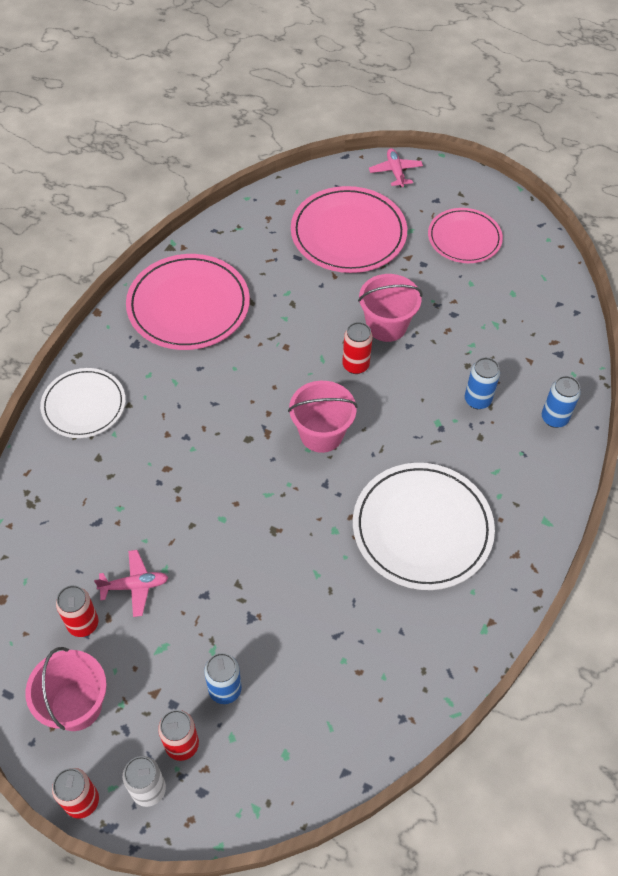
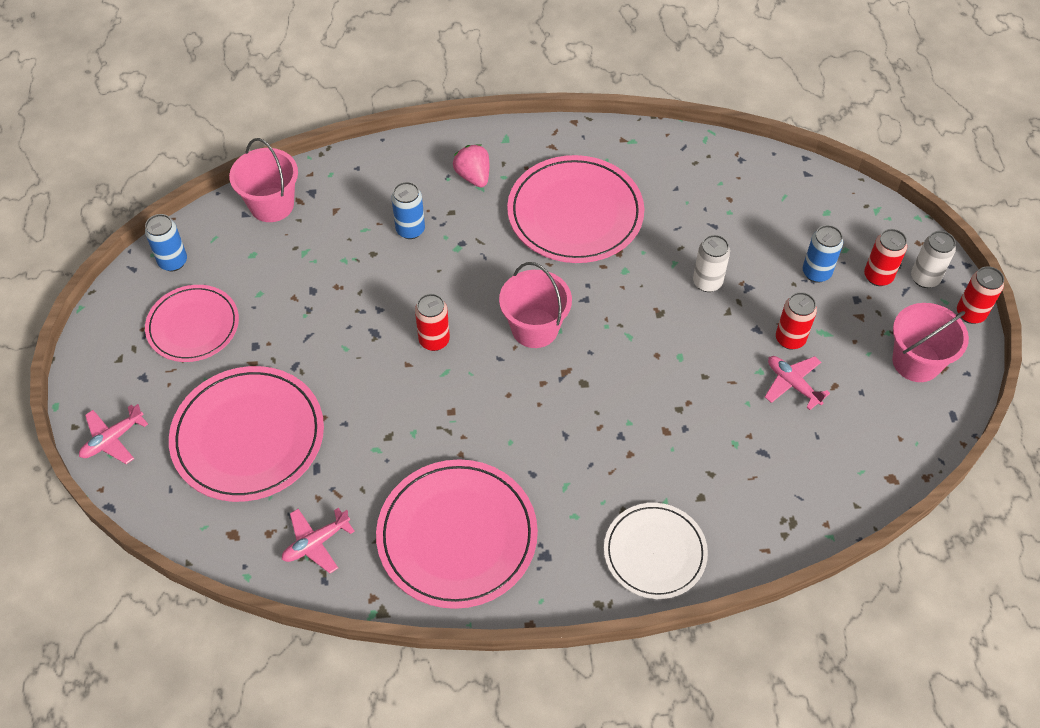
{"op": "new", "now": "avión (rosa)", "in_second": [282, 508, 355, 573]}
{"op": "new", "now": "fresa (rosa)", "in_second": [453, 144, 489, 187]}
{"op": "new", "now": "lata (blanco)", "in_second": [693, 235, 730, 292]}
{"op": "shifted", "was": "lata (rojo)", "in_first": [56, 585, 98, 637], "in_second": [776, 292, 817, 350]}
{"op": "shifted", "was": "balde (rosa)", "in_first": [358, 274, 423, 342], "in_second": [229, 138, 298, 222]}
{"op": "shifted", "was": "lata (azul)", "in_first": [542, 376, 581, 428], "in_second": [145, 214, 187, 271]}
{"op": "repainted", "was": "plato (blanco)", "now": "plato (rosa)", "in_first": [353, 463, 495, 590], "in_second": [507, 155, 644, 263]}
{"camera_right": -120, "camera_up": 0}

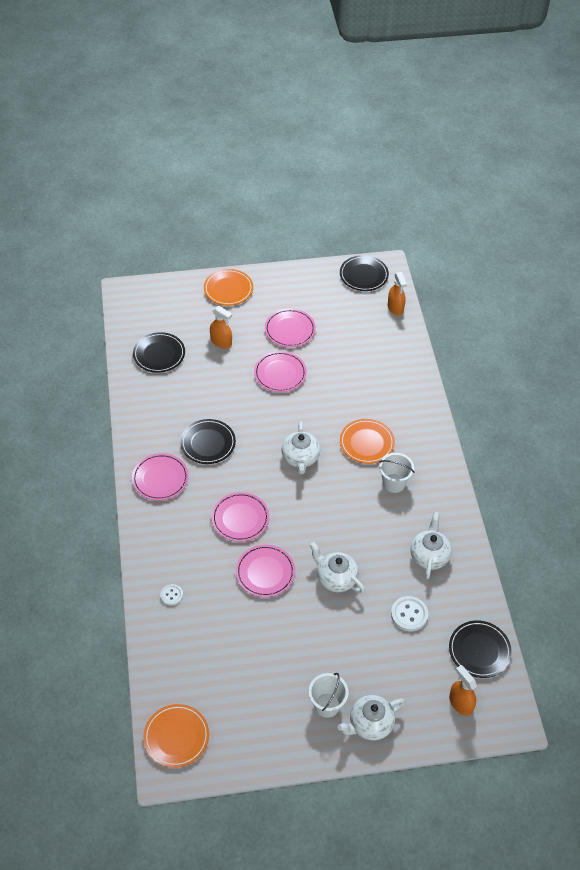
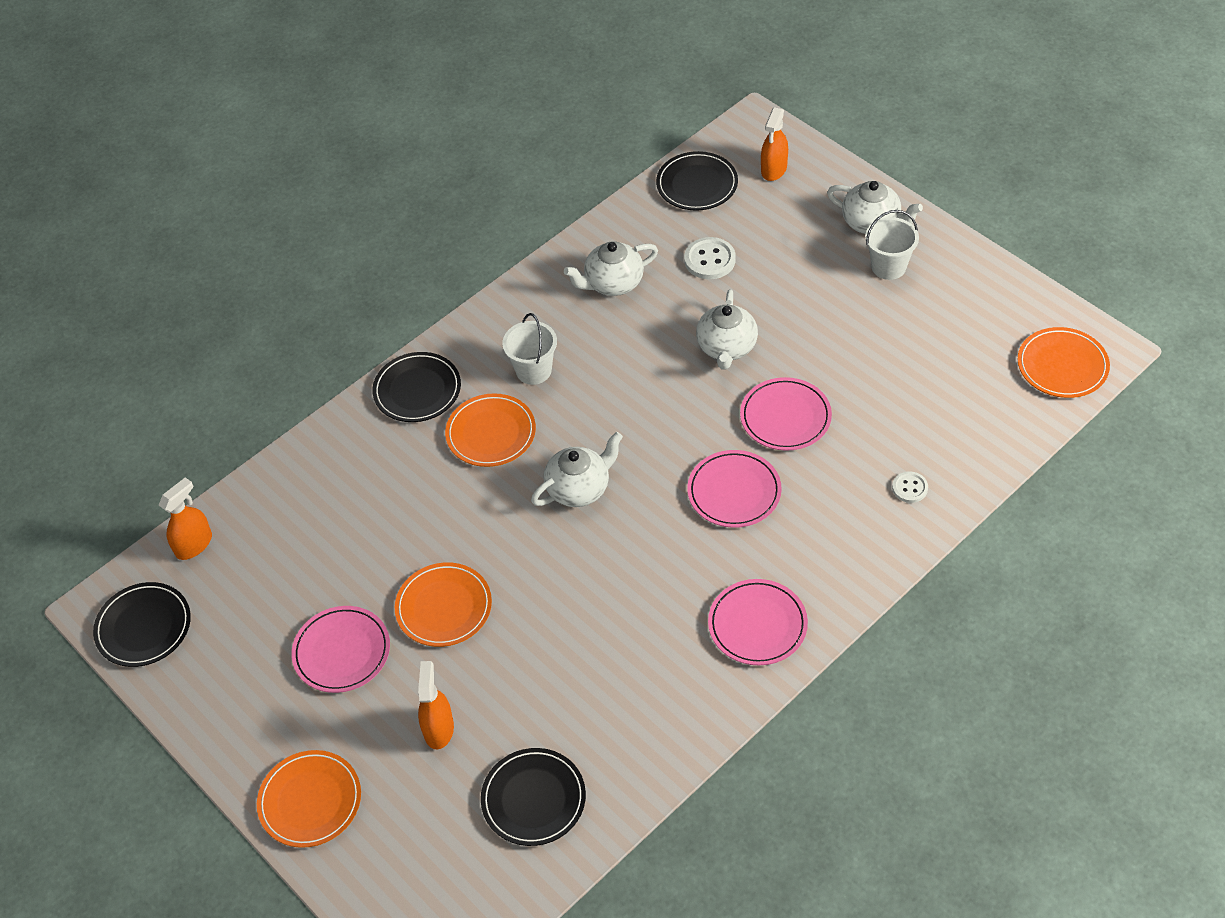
{"op": "shifted", "was": "plato (negro)", "in_first": [180, 419, 236, 464], "in_second": [372, 352, 461, 422]}
{"op": "repainted", "was": "plato (rosa)", "now": "plato (naranja)", "in_first": [254, 351, 307, 392], "in_second": [395, 563, 492, 647]}
{"camera_right": -120, "camera_up": 0}

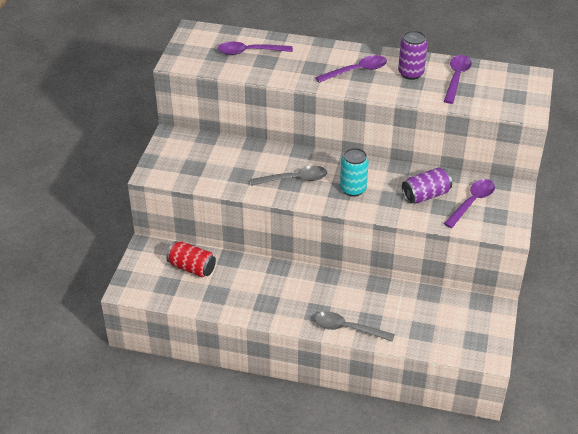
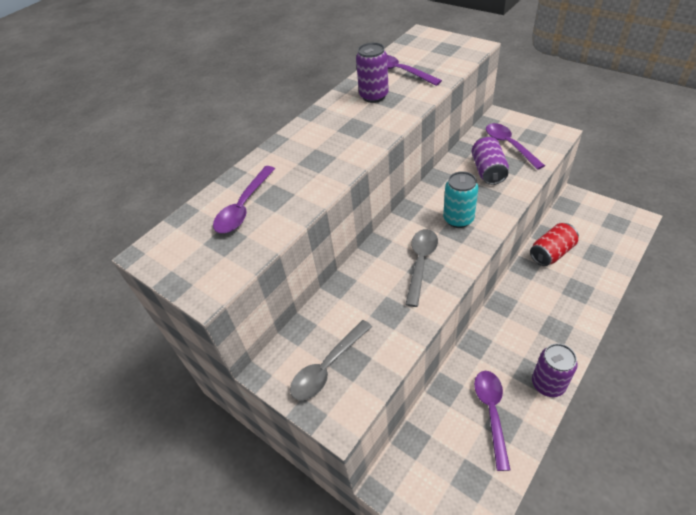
{"op": "new", "now": "lata (morado)", "in_second": [532, 343, 578, 397]}
{"op": "shifted", "was": "lata (rojo)", "in_first": [166, 241, 216, 277], "in_second": [530, 223, 579, 266]}
{"op": "shifted", "was": "cuchara (gris)", "in_first": [314, 311, 395, 342], "in_second": [290, 320, 372, 401]}
{"op": "shifted", "was": "cuchara (morado)", "in_first": [315, 55, 387, 83], "in_second": [474, 371, 510, 471]}
{"camera_right": -60, "camera_up": 5}

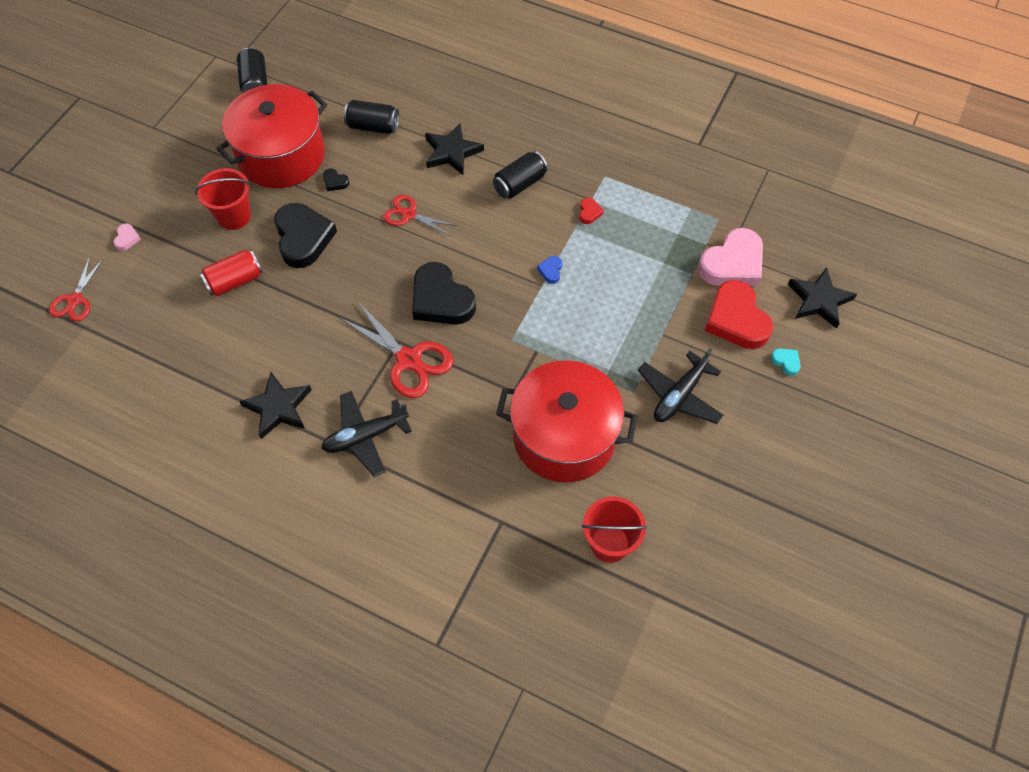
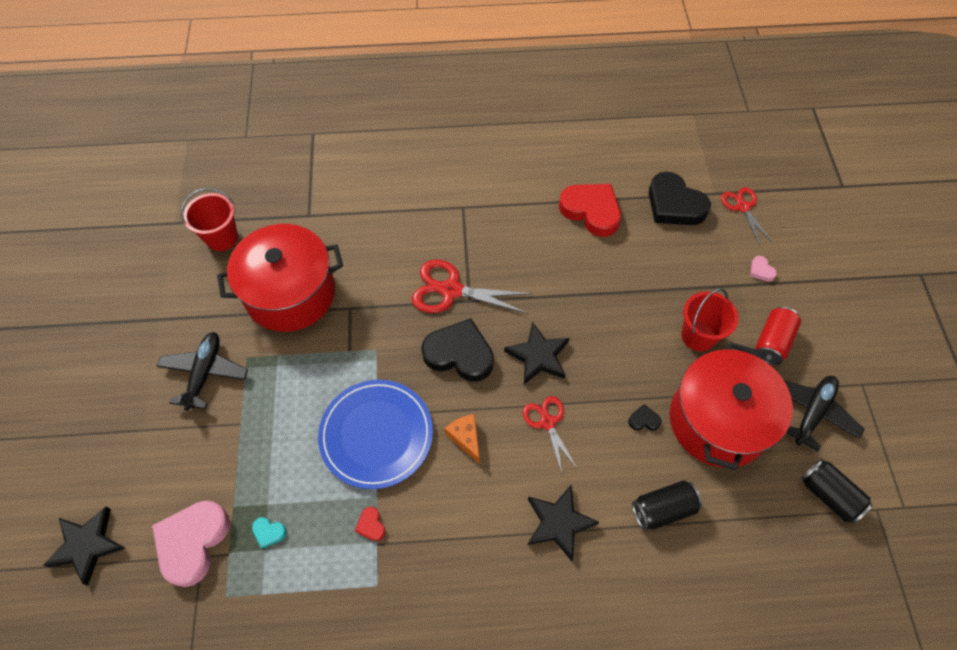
{"op": "gone", "was": "lata (negro)", "in_first": [493, 151, 548, 199]}
{"op": "new", "now": "queso (naranja)", "in_second": [445, 414, 480, 464]}
{"op": "shifted", "was": "lata (rojo)", "in_first": [200, 250, 263, 296], "in_second": [756, 306, 801, 365]}
{"op": "shifted", "was": "estrella (negro)", "in_first": [239, 372, 312, 439], "in_second": [504, 322, 569, 384]}
{"op": "shifted", "was": "corazón (negro)", "in_first": [274, 203, 337, 268], "in_second": [649, 172, 711, 225]}
{"op": "shifted", "was": "avión (negro)", "in_first": [321, 391, 412, 477], "in_second": [784, 376, 864, 452]}
{"op": "shifted", "was": "corazón (rojo)", "in_first": [705, 280, 773, 349], "in_second": [559, 184, 621, 237]}
{"op": "shifted", "was": "corazón (turquesa)", "in_first": [771, 348, 801, 376], "in_second": [252, 517, 287, 548]}
{"op": "swapped", "was": "corazón (azul)", "now": "plato (azul)", "in_first": [537, 256, 562, 284], "in_second": [318, 380, 433, 489]}
{"op": "rotated", "was": "tijeras (rojo)", "in_first": [383, 195, 457, 236], "in_second": [523, 396, 577, 473], "clockwise": -105}
{"camera_right": 150, "camera_up": 0}

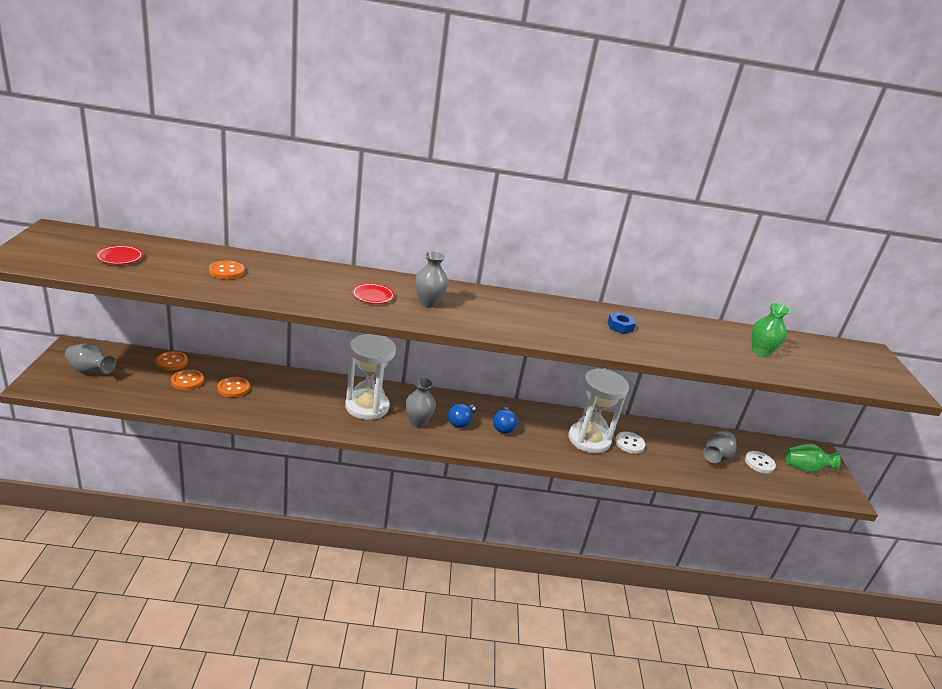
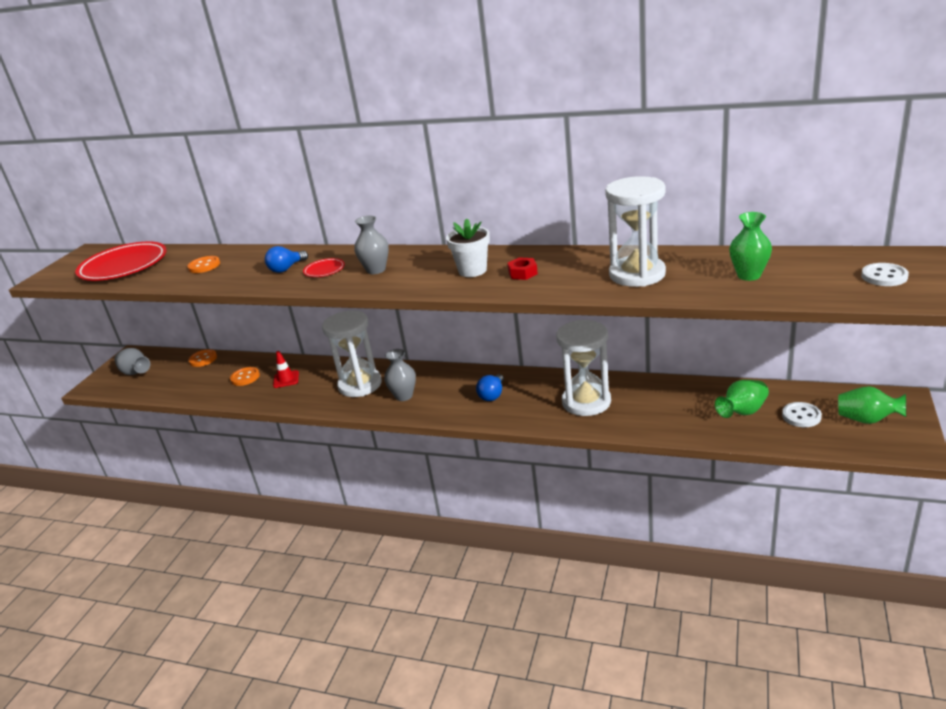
{"op": "gone", "was": "botón (naranja)", "in_first": [171, 369, 204, 390]}
{"op": "gone", "was": "tuerca (azul)", "in_first": [607, 312, 636, 334]}
{"op": "new", "now": "cono de tráfico (rojo)", "in_second": [273, 351, 299, 388]}
{"op": "new", "now": "maceta (blanco)", "in_second": [446, 218, 490, 277]}
{"op": "new", "now": "tuerca (rojo)", "in_second": [507, 257, 538, 280]}
{"op": "new", "now": "reloj de arena (blanco)", "in_second": [605, 176, 666, 287]}
{"op": "shifted", "was": "bombilla (azul)", "in_first": [448, 403, 476, 428], "in_second": [265, 246, 308, 273]}
{"op": "shifted", "was": "botón (blanco)", "in_first": [615, 432, 645, 454], "in_second": [861, 263, 909, 286]}
{"op": "repainted", "was": "florero (gris)", "now": "florero (verde)", "in_first": [703, 431, 737, 463], "in_second": [715, 380, 769, 418]}
{"op": "scaled", "was": "plato (rojo)", "in_first": [96, 245, 143, 264], "in_second": [75, 241, 167, 281], "ratio": 2.3}
{"camera_right": 25, "camera_up": 0}

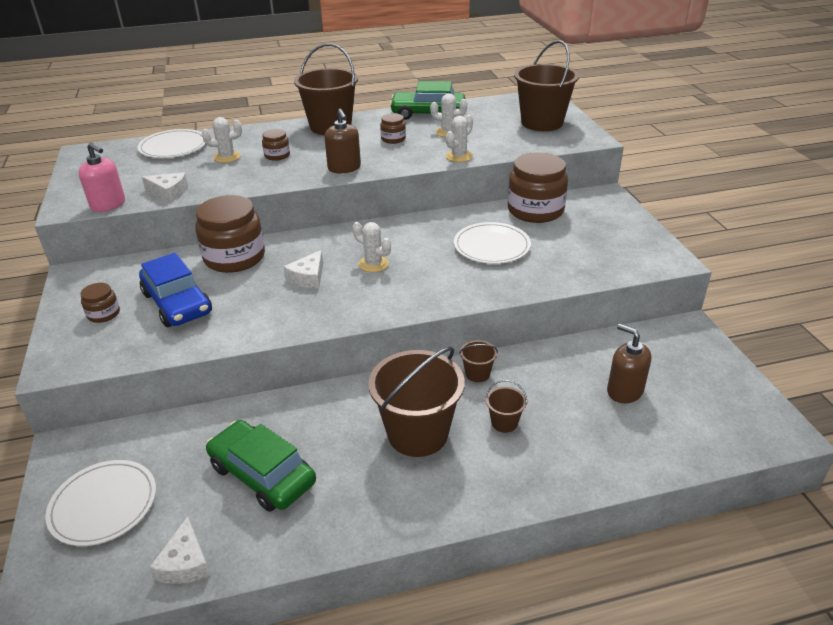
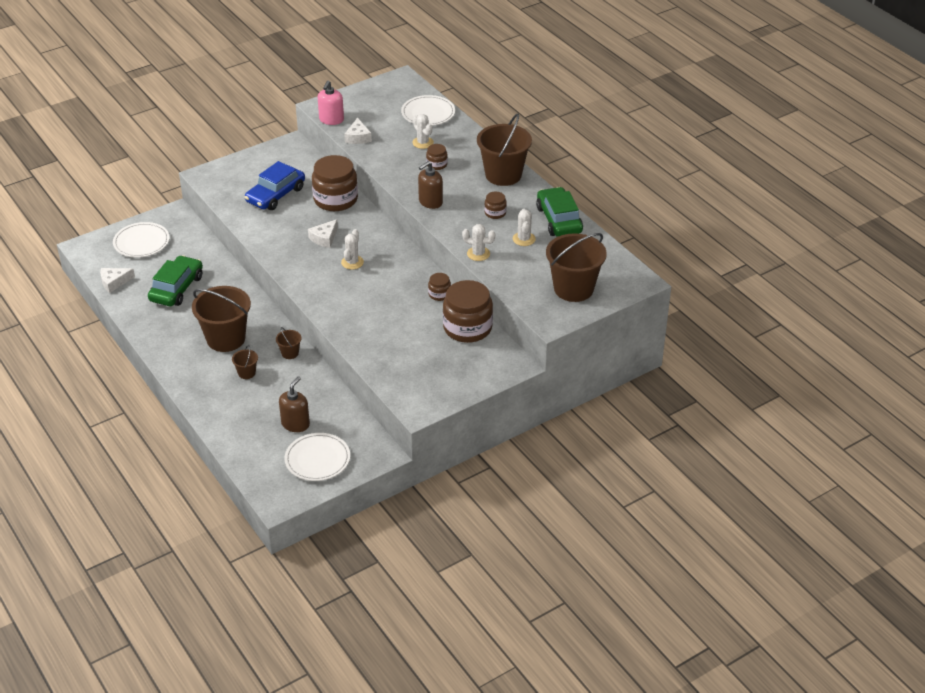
{"op": "shifted", "was": "tarro (marrón)", "in_first": [80, 283, 120, 323], "in_second": [428, 273, 451, 301]}
{"op": "shifted", "was": "plato (blanco)", "in_first": [454, 222, 531, 264], "in_second": [284, 433, 350, 481]}
{"op": "rotated", "was": "queso (blanco)", "in_first": [284, 250, 323, 288], "in_second": [308, 219, 338, 248], "clockwise": -60}
{"camera_right": 70, "camera_up": 5}

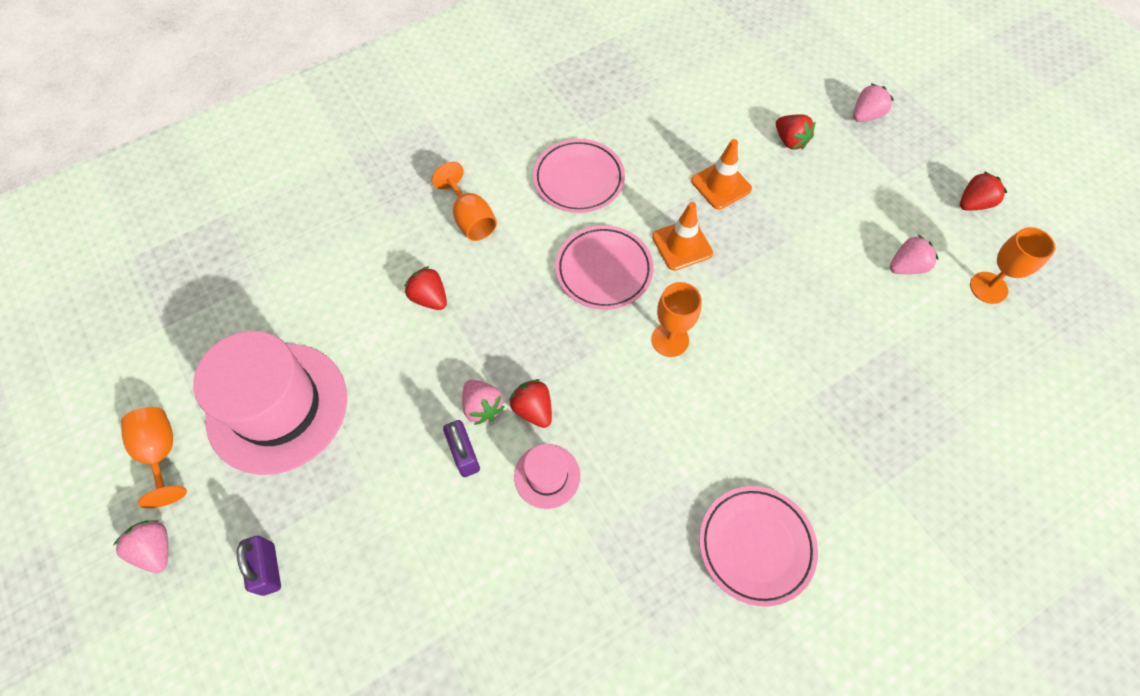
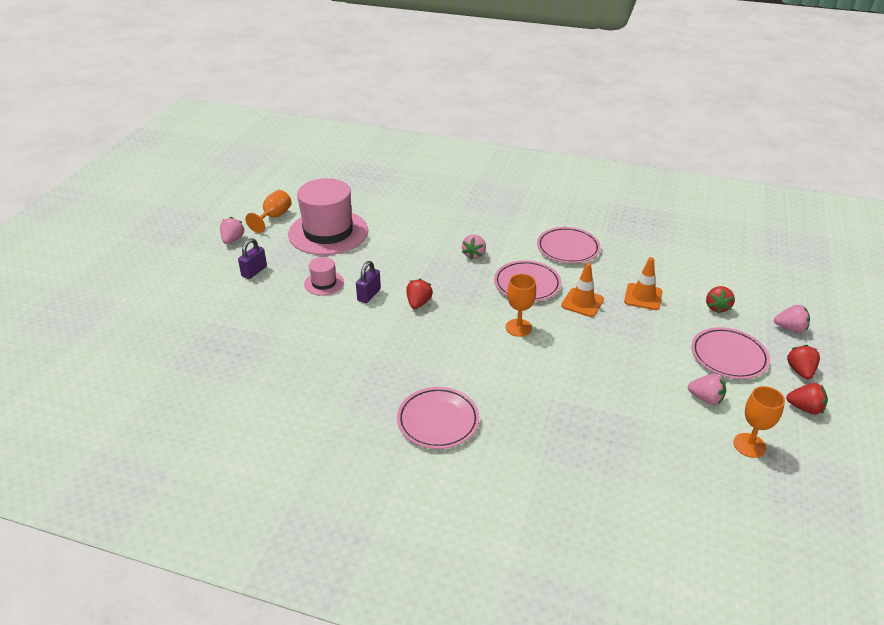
{"op": "gone", "was": "copa (naranja)", "in_first": [432, 162, 497, 241]}
{"op": "new", "now": "plato (rosa)", "in_second": [691, 327, 770, 379]}
{"op": "shifted", "was": "fresa (rojo)", "in_first": [404, 266, 447, 310], "in_second": [787, 345, 820, 380]}
{"op": "shifted", "was": "fresa (rosa)", "in_first": [462, 380, 505, 425], "in_second": [462, 235, 486, 260]}
{"op": "shifted", "was": "sombrero (rosa)", "in_first": [514, 444, 580, 509], "in_second": [304, 257, 344, 296]}
{"camera_right": 50, "camera_up": -25}

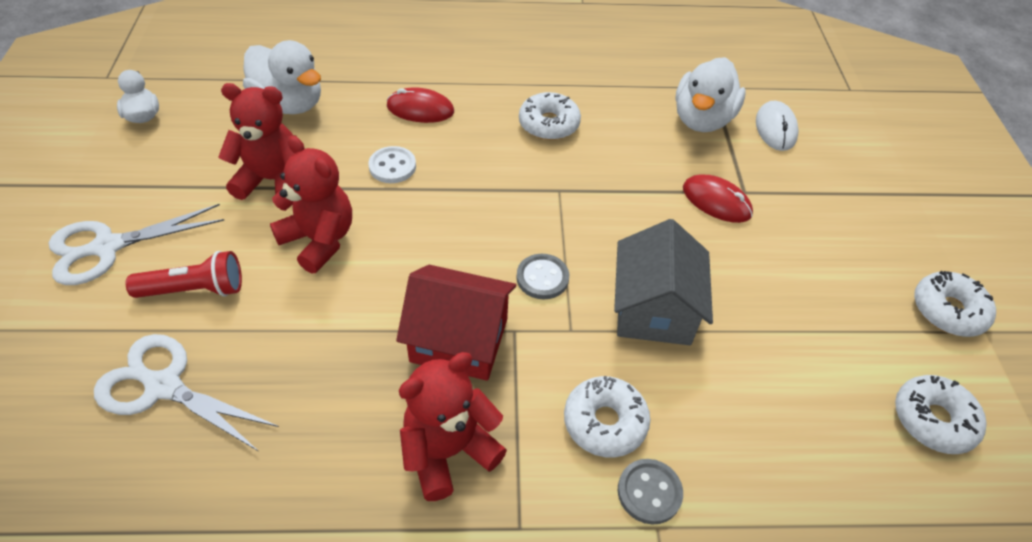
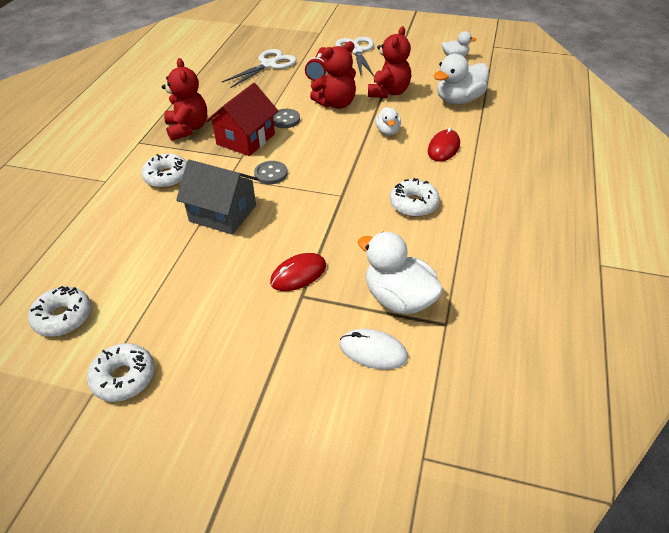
{"op": "shifted", "was": "botón (gris)", "in_first": [618, 459, 683, 524], "in_second": [273, 109, 300, 128]}
{"op": "swapped", "was": "botón (blanco)", "now": "pato (blanco)", "in_first": [368, 146, 416, 183], "in_second": [375, 107, 401, 136]}
{"camera_right": 110, "camera_up": -5}

